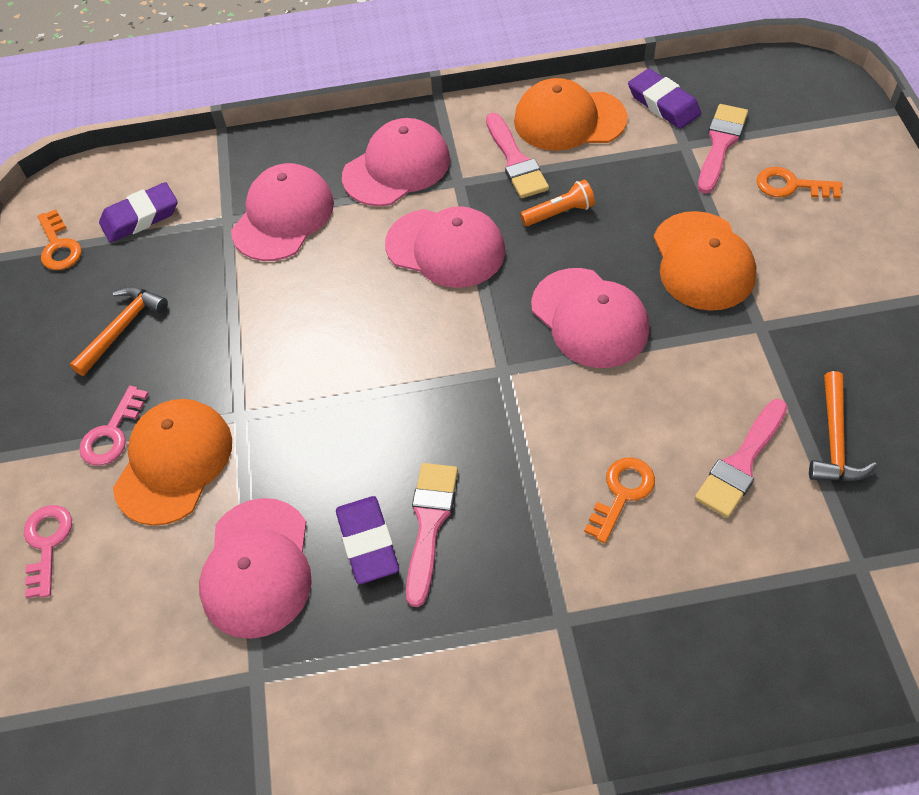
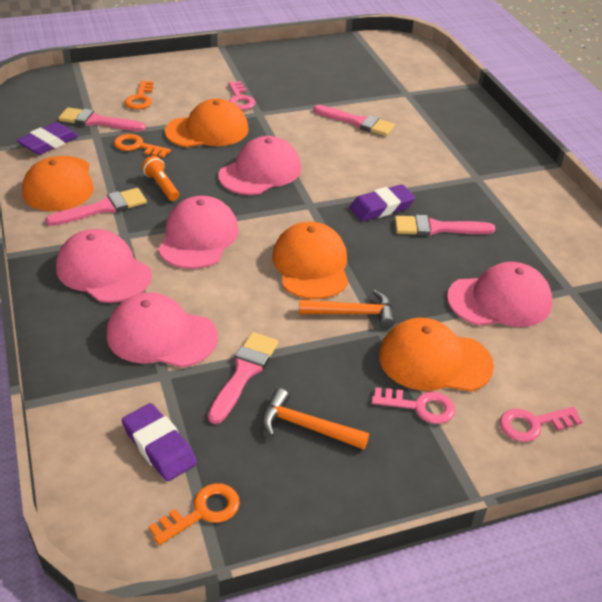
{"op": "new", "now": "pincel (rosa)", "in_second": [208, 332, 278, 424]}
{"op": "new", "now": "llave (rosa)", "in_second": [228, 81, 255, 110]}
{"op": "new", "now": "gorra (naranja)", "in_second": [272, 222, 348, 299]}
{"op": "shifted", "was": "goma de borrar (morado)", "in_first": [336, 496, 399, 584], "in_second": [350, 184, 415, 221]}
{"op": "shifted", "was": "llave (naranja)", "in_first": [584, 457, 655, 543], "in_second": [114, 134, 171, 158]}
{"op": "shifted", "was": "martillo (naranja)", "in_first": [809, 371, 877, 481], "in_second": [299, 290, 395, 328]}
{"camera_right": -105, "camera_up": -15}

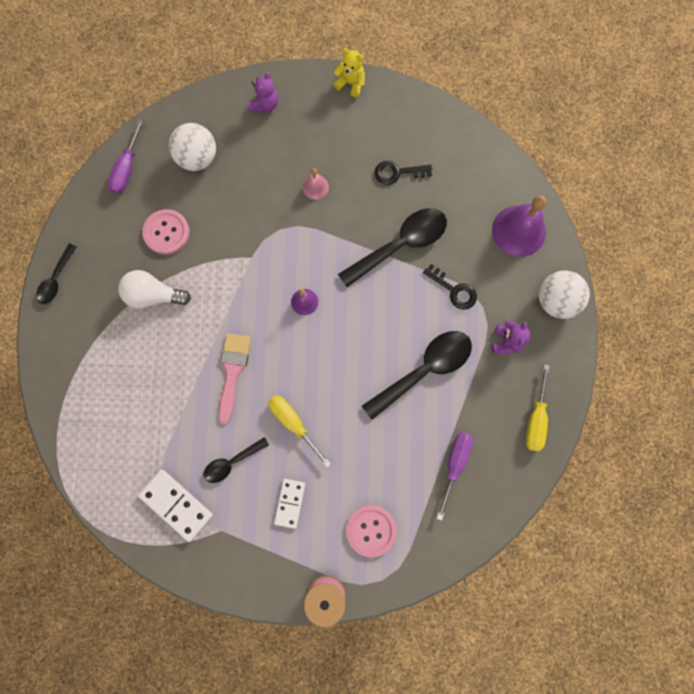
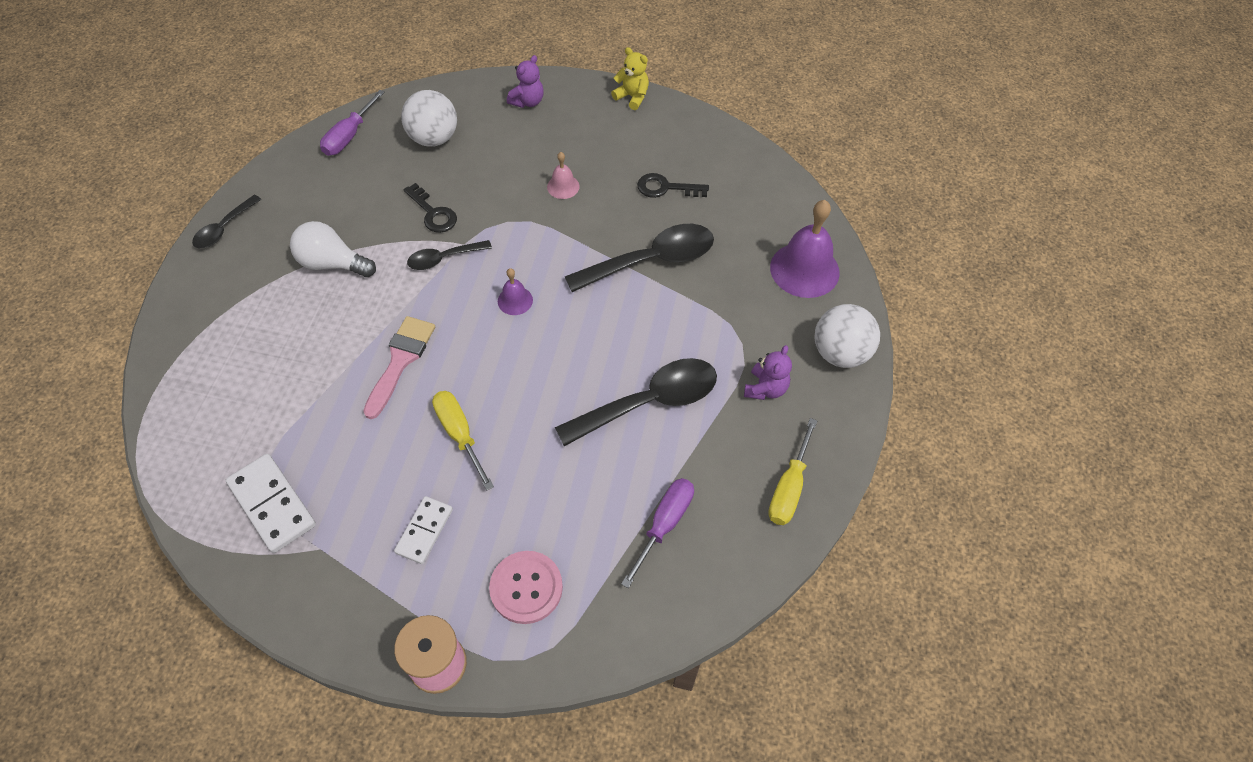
{"op": "gone", "was": "botón (rosa)", "in_first": [142, 209, 190, 254]}
{"op": "shifted", "was": "cuchara (negro)", "in_first": [203, 437, 269, 483], "in_second": [407, 240, 492, 270]}
{"op": "shifted", "was": "llave (negro)", "in_first": [423, 264, 477, 310], "in_second": [403, 183, 457, 233]}
{"camera_right": 10, "camera_up": -20}

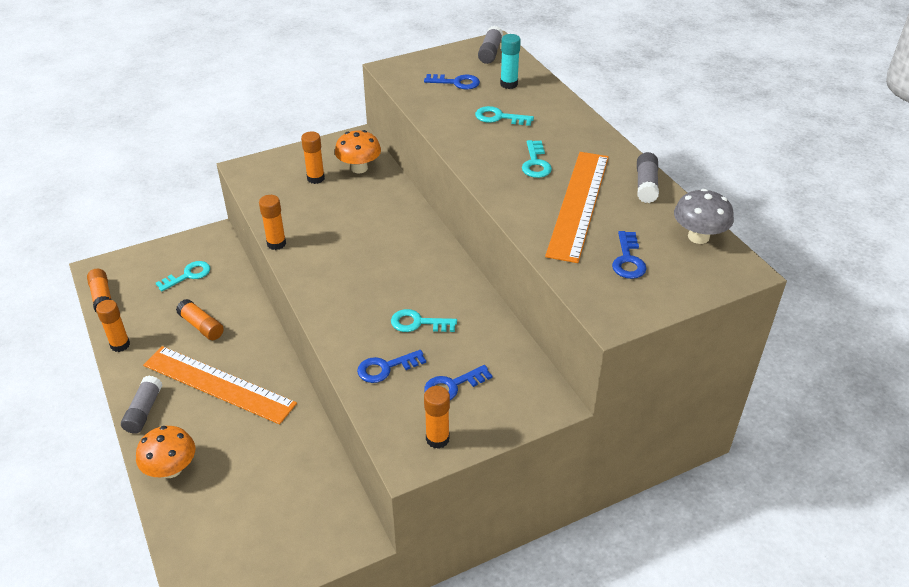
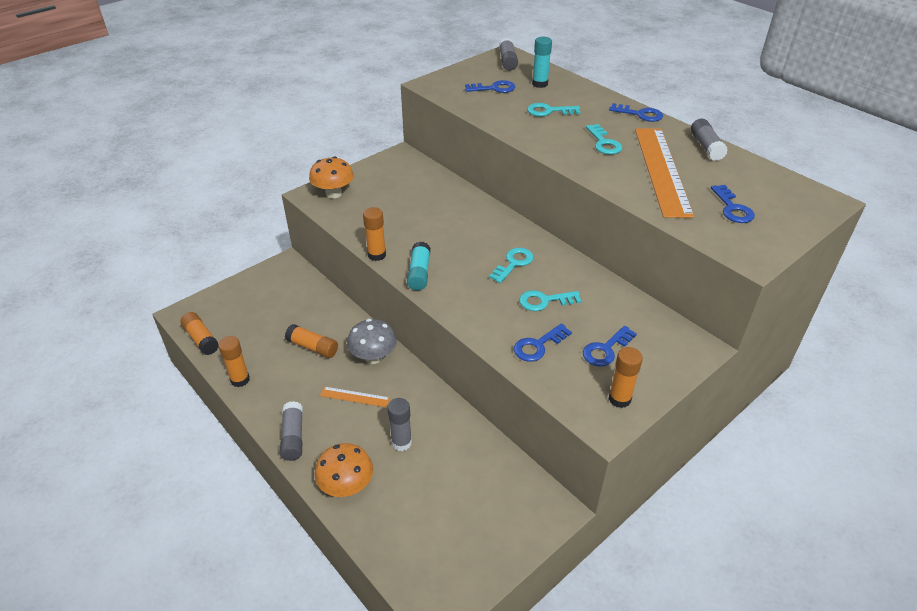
{"op": "gone", "was": "barra de pegamento (naranja)", "in_first": [301, 131, 325, 184]}
{"op": "new", "now": "barra de pegamento (gris)", "in_second": [387, 398, 412, 451]}
{"op": "new", "now": "barra de pegamento (turquesa)", "in_second": [407, 242, 431, 290]}
{"op": "new", "now": "llave (azul)", "in_second": [609, 103, 663, 122]}
{"op": "shifted", "was": "llave (turquesa)", "in_first": [156, 261, 210, 292], "in_second": [489, 248, 533, 283]}
{"op": "shifted", "was": "seta (naranja)", "in_first": [335, 130, 381, 174], "in_second": [309, 156, 354, 199]}
{"op": "shifted", "was": "seta (gris)", "in_first": [674, 189, 734, 244], "in_second": [347, 319, 396, 364]}
{"op": "scaled", "was": "regla (naranja)", "in_first": [143, 346, 297, 424], "in_second": [320, 387, 390, 407], "ratio": 0.42}
{"camera_right": -15, "camera_up": 0}

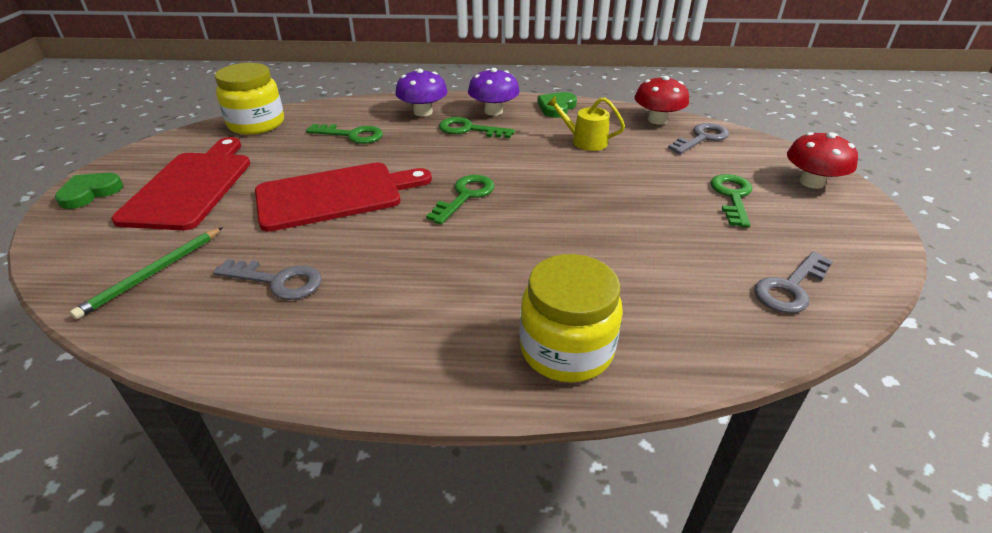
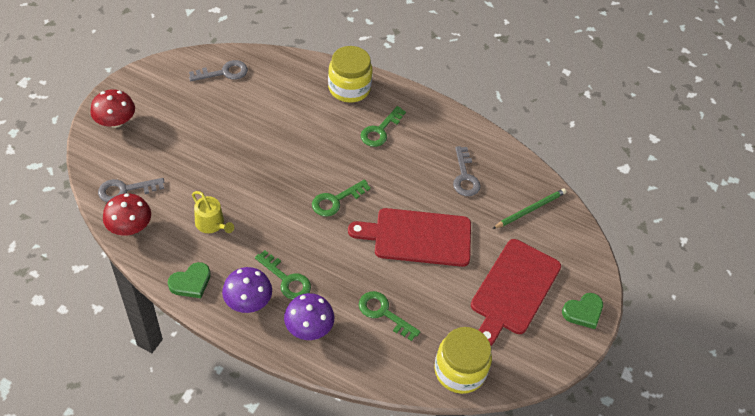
{"op": "shifted", "was": "llave (verde)", "in_first": [711, 174, 753, 228], "in_second": [361, 106, 406, 147]}
{"op": "rotated", "was": "llave (gris)", "in_first": [213, 259, 322, 300], "in_second": [453, 146, 481, 196], "clockwise": -135}
{"camera_right": -160, "camera_up": 15}

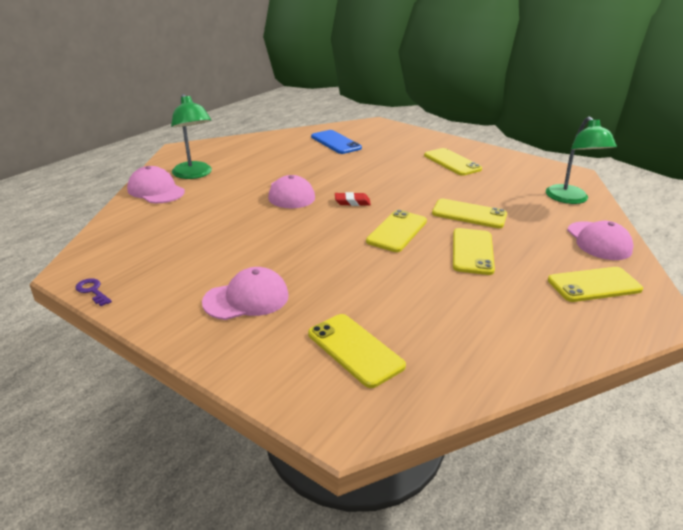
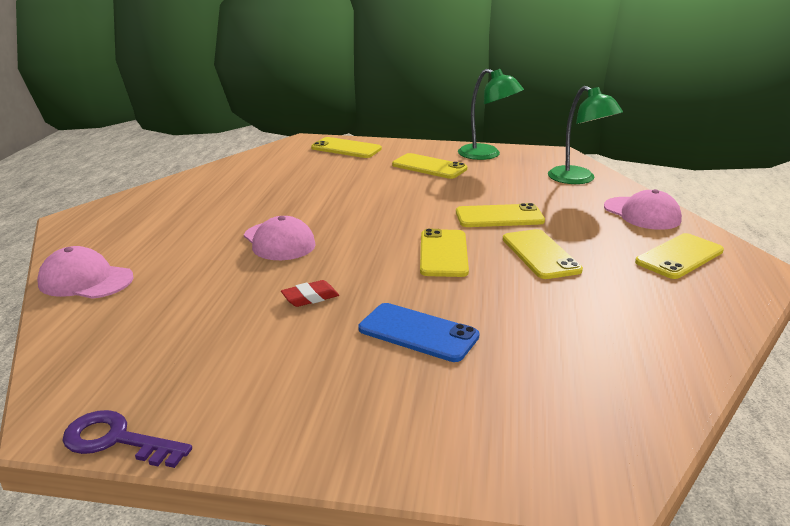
{"op": "gone", "was": "gorra (rosa)", "in_first": [202, 267, 289, 320]}
{"op": "shifted", "was": "lámpara (verde)", "in_first": [171, 94, 212, 179], "in_second": [458, 69, 524, 160]}
{"op": "shifted", "was": "móvil (amarillo)", "in_first": [308, 314, 406, 388], "in_second": [311, 137, 382, 158]}
{"op": "shifted", "was": "móvil (azul)", "in_first": [311, 130, 362, 154], "in_second": [358, 303, 480, 362]}
{"op": "shifted", "was": "goma de borrar (rojo)", "in_first": [335, 192, 371, 206], "in_second": [281, 280, 339, 307]}
{"op": "scaled", "was": "llave (morado)", "in_first": [75, 278, 112, 306], "in_second": [63, 410, 192, 468], "ratio": 1.65}
{"camera_right": -25, "camera_up": -5}

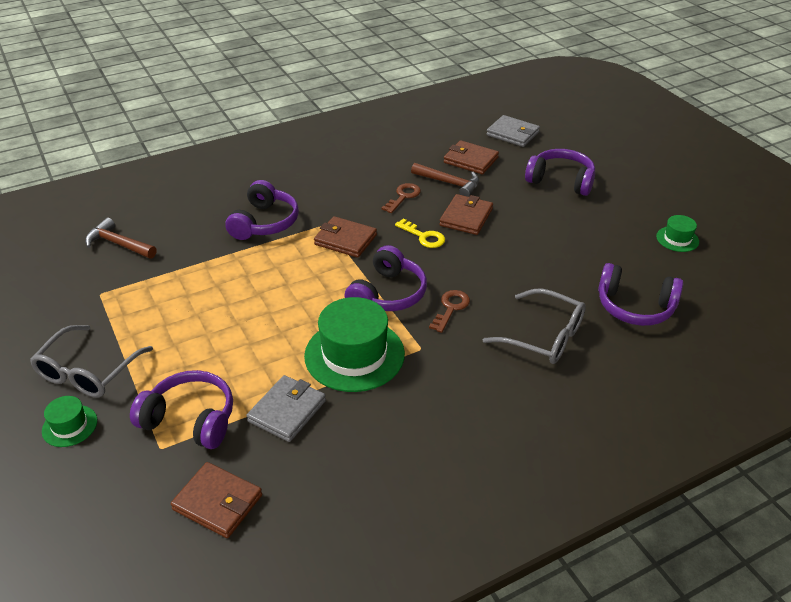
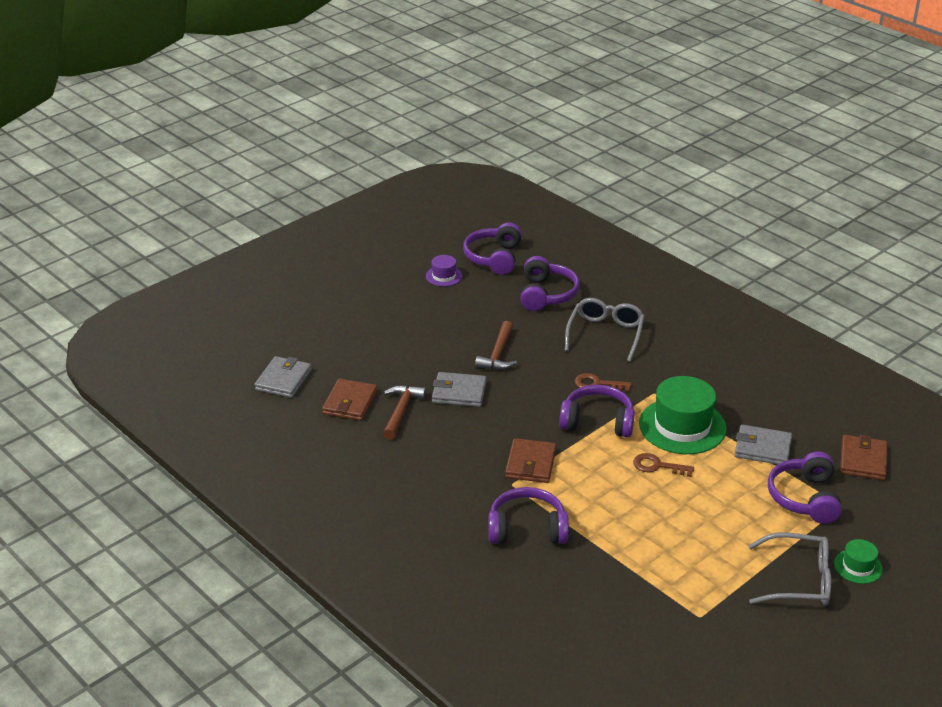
{"op": "gone", "was": "llave (amarillo)", "in_first": [395, 218, 445, 248]}
{"op": "shifted", "was": "martillo (marrón)", "in_first": [85, 218, 157, 259], "in_second": [475, 321, 517, 370]}
{"op": "shifted", "was": "llave (marrón)", "in_first": [381, 183, 421, 213], "in_second": [633, 453, 694, 477]}
{"op": "shifted", "was": "auriculares (morado)", "in_first": [525, 149, 595, 196], "in_second": [463, 223, 522, 275]}
{"op": "repainted", "was": "cartera (marrón)", "now": "cartera (gris)", "in_first": [440, 194, 493, 235], "in_second": [432, 372, 487, 407]}
{"op": "repainted", "was": "sombrero (verde)", "now": "sombrero (morado)", "in_first": [656, 215, 699, 252], "in_second": [426, 255, 463, 287]}
{"camera_right": -105, "camera_up": -5}

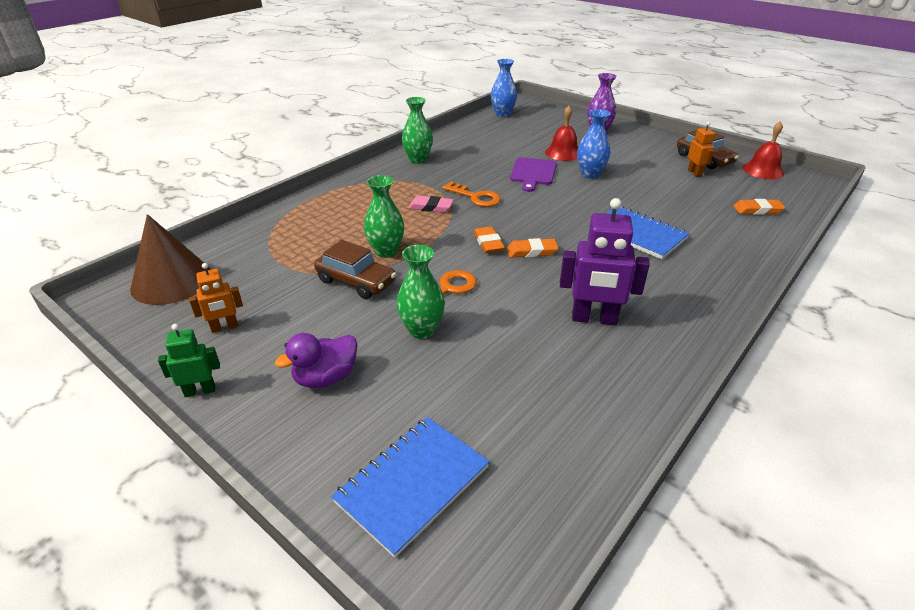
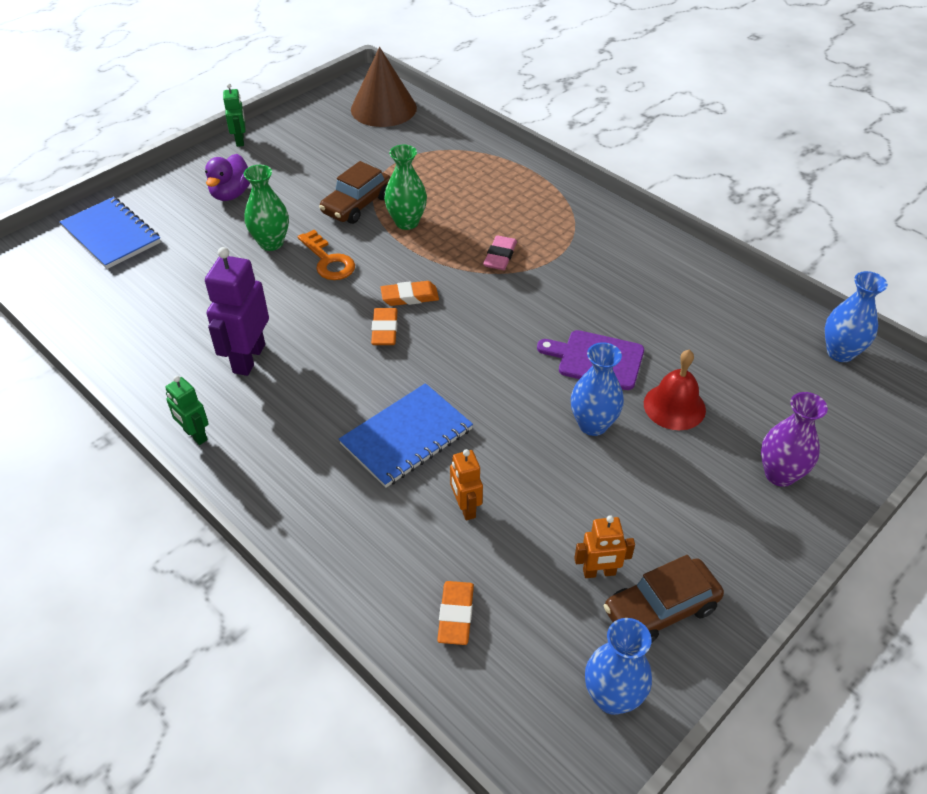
{"op": "gone", "was": "florero (verde)", "in_first": [402, 97, 433, 164]}
{"op": "gone", "was": "llave (naranja)", "in_first": [442, 182, 501, 207]}
{"op": "new", "now": "robot (verde)", "in_second": [165, 376, 209, 445]}
{"op": "shifted", "was": "robot (naranja)", "in_first": [189, 263, 243, 333], "in_second": [450, 449, 483, 520]}
{"op": "swapped", "was": "campana (rojo)", "now": "florero (azul)", "in_first": [743, 121, 784, 179], "in_second": [585, 618, 652, 715]}
{"op": "rotated", "was": "pato (morado)", "in_first": [275, 333, 358, 388], "in_second": [205, 154, 250, 201], "clockwise": -135}
{"camera_right": 95, "camera_up": 10}

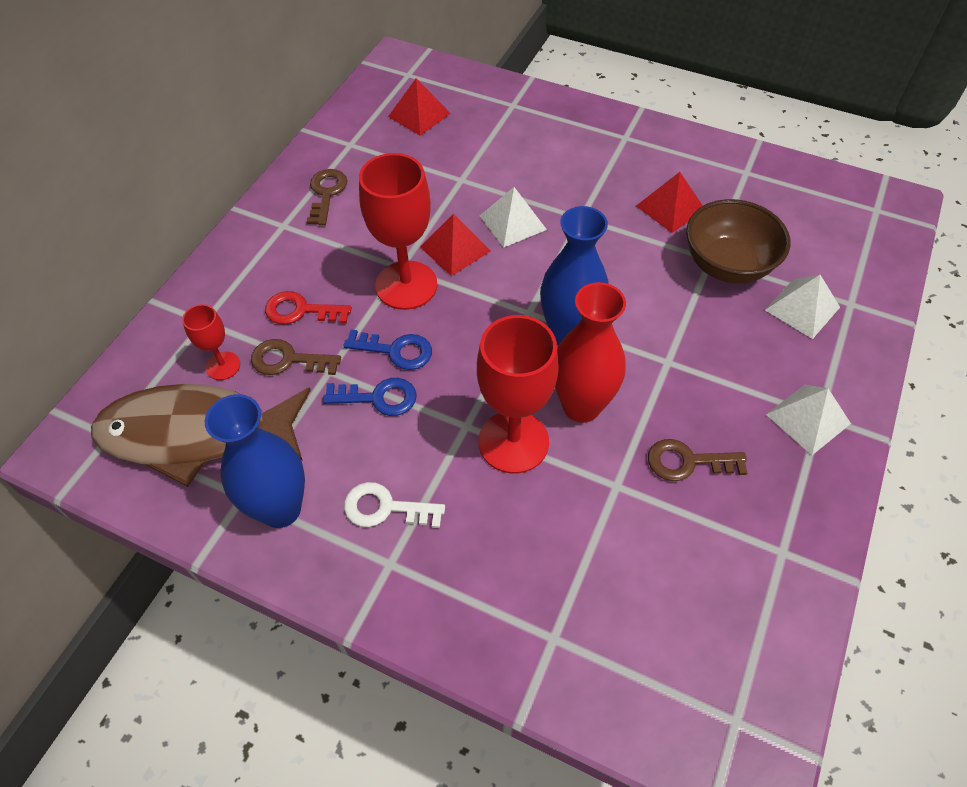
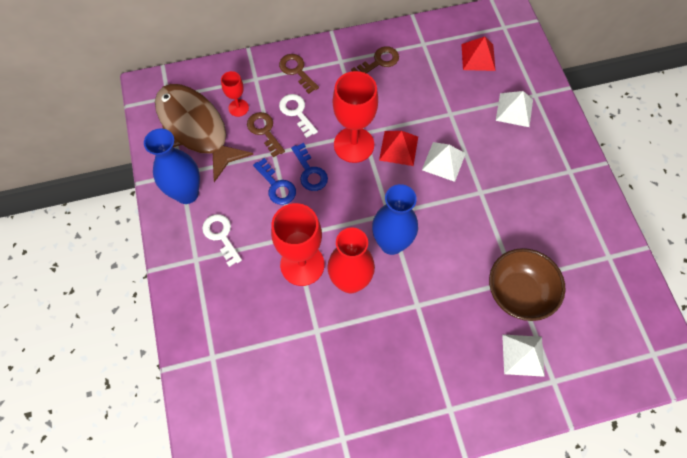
{"op": "gone", "was": "pirámide (rojo)", "in_first": [636, 172, 703, 233]}
{"op": "shifted", "was": "llave (marrón)", "in_first": [648, 439, 747, 481], "in_second": [279, 54, 319, 94]}
{"op": "shifted", "was": "pirámide (blanco)", "in_first": [766, 385, 851, 455], "in_second": [496, 91, 533, 127]}
{"op": "repainted", "was": "llave (rojo)", "now": "llave (blanco)", "in_first": [265, 291, 352, 324], "in_second": [279, 94, 318, 138]}
{"camera_right": 50, "camera_up": 10}

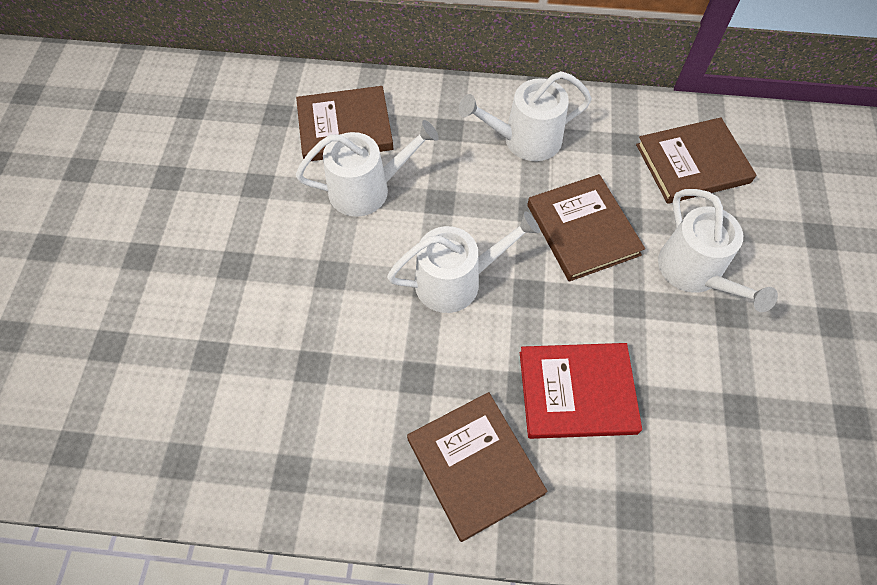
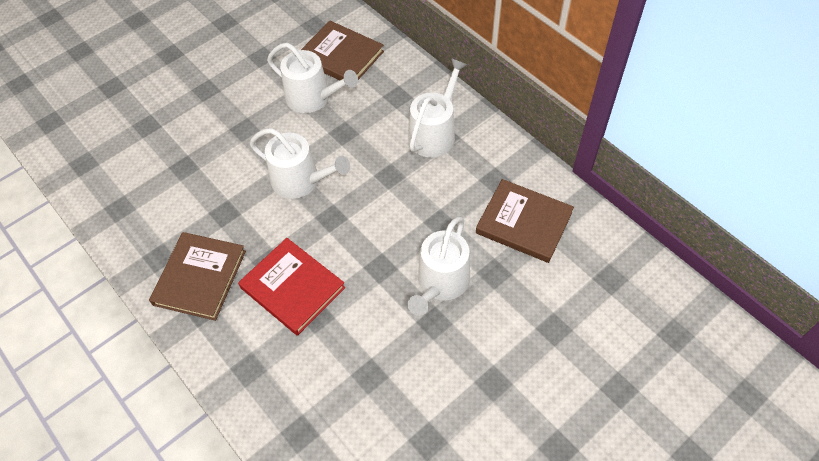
{"op": "gone", "was": "libro (marrón)", "in_first": [527, 174, 645, 282]}
{"op": "rotated", "was": "regadera (blanco)", "in_first": [459, 71, 592, 161], "in_second": [408, 58, 467, 158], "clockwise": 90}
{"camera_right": 45, "camera_up": -5}

